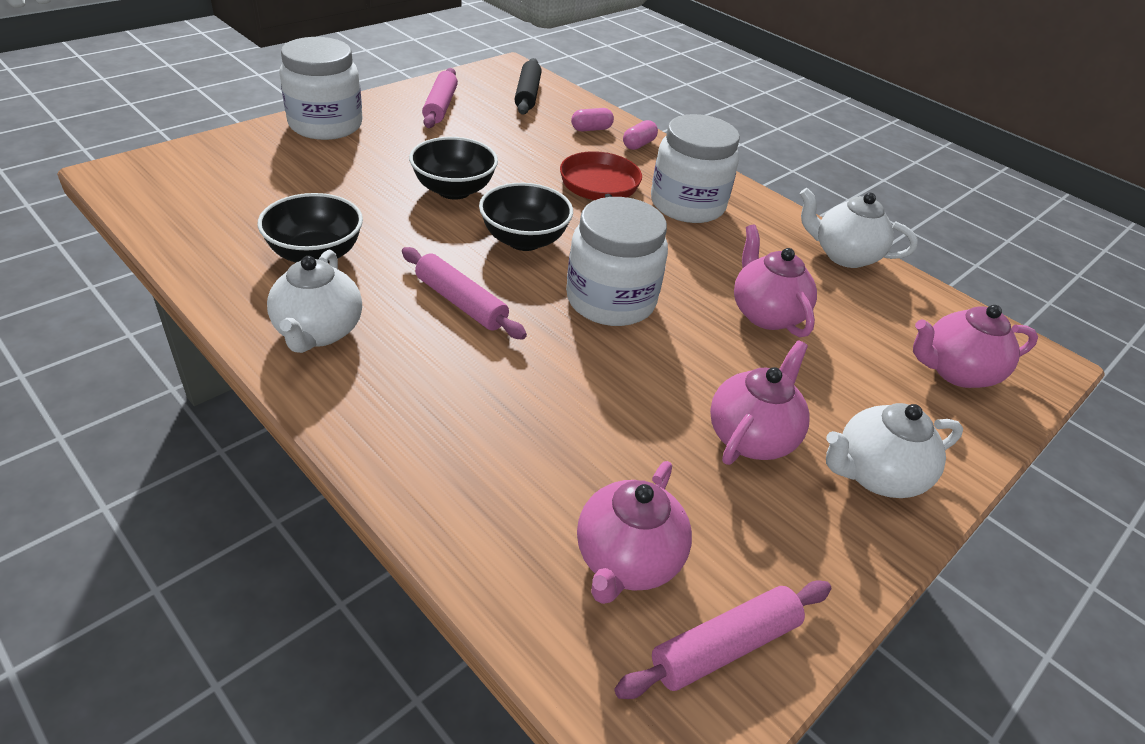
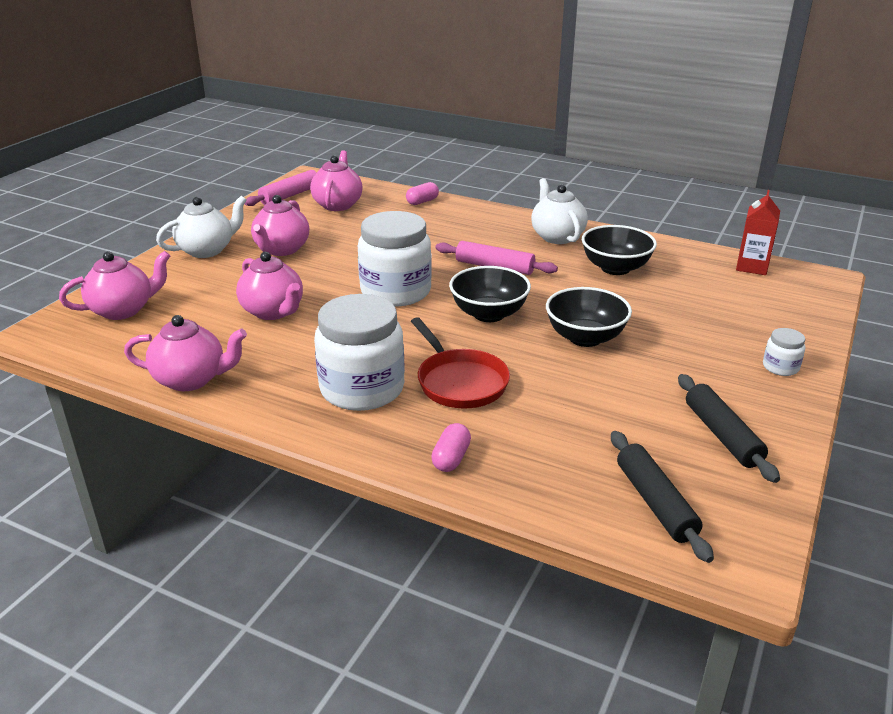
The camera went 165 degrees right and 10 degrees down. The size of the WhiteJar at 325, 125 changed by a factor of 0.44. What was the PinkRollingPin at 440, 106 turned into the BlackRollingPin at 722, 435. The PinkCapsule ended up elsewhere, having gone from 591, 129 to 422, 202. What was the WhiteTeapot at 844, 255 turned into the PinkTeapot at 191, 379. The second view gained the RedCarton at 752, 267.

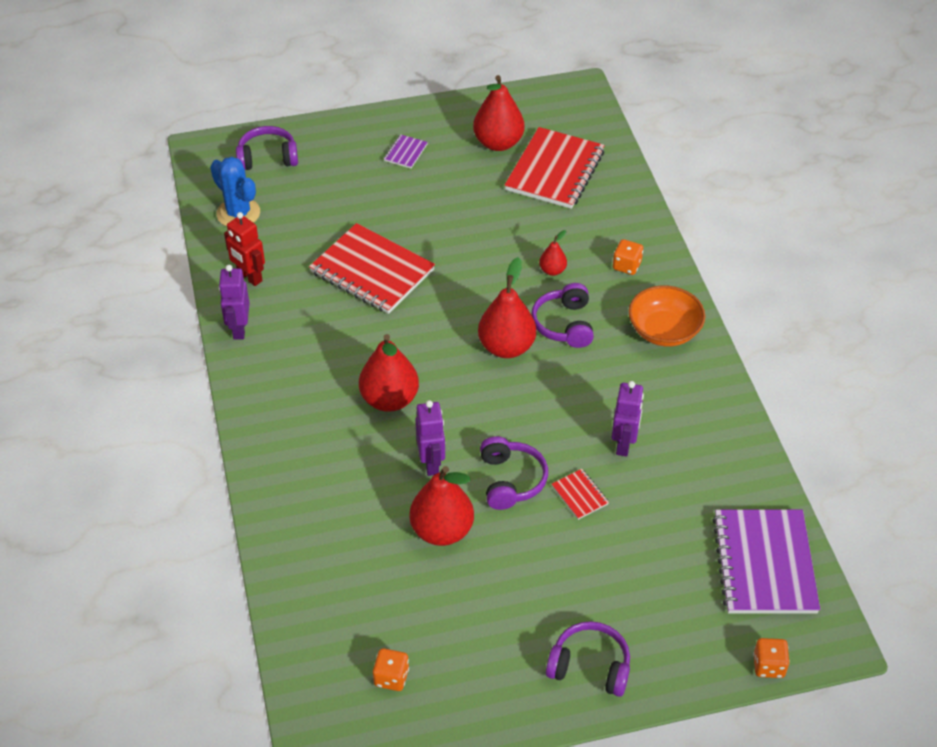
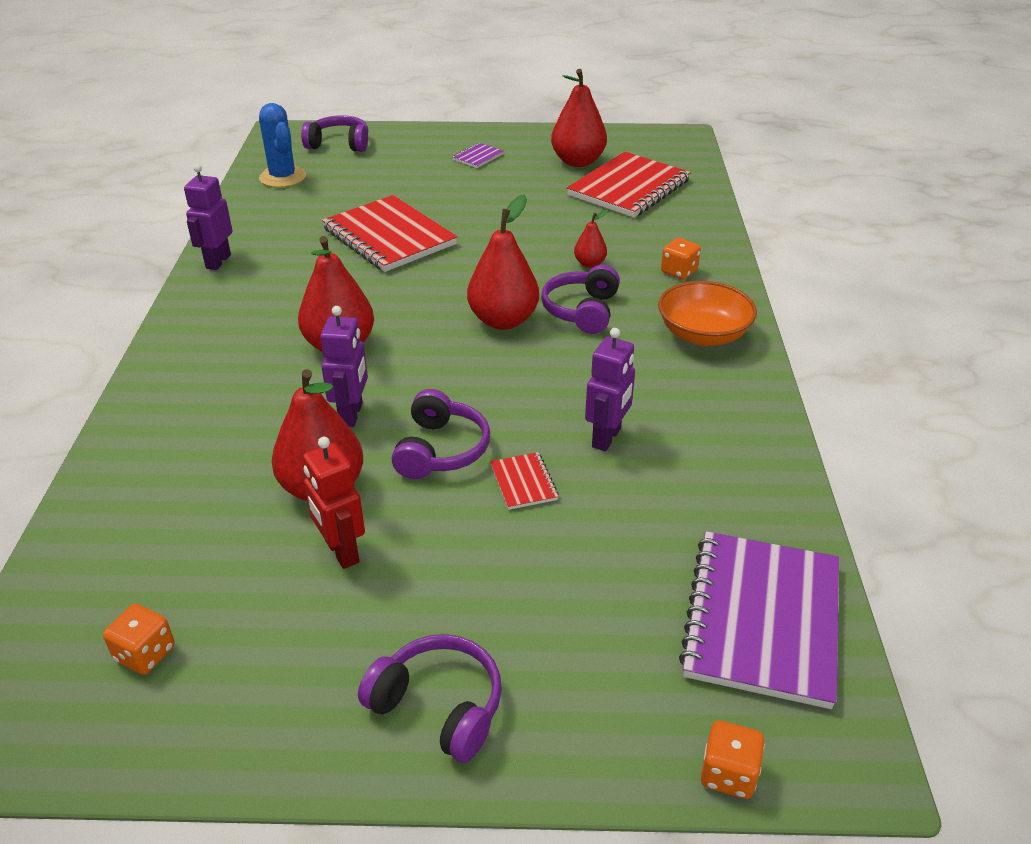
The camera went 15 degrees right and 10 degrees down. The RedRobot ended up elsewhere, having gone from 249, 277 to 341, 552.

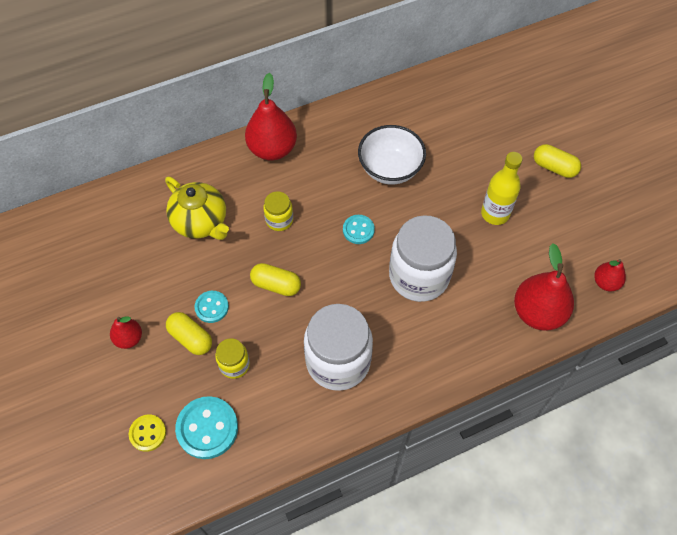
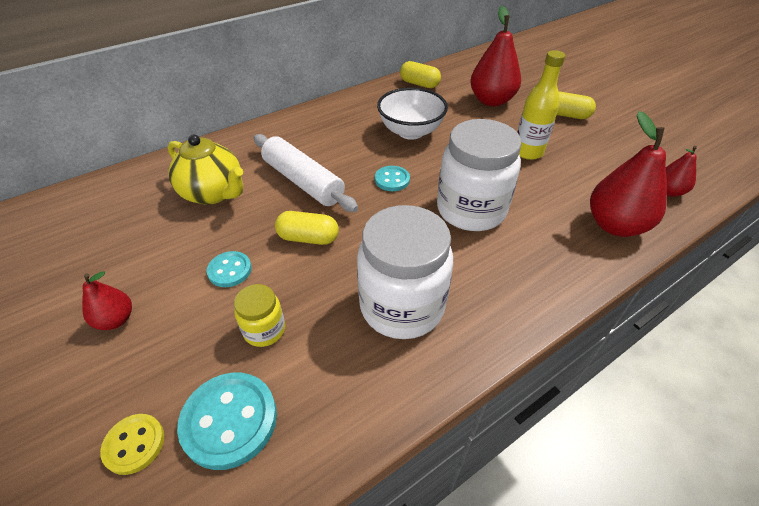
The camera went 10 degrees left and 15 degrees down. The RedPear ended up elsewhere, having gone from 272, 149 to 491, 101. Where the YellowJar stood at 279, 220, the WhiteRollingPin came to stand at 303, 181. The YellowCapsule ended up elsewhere, having gone from 191, 338 to 419, 84.

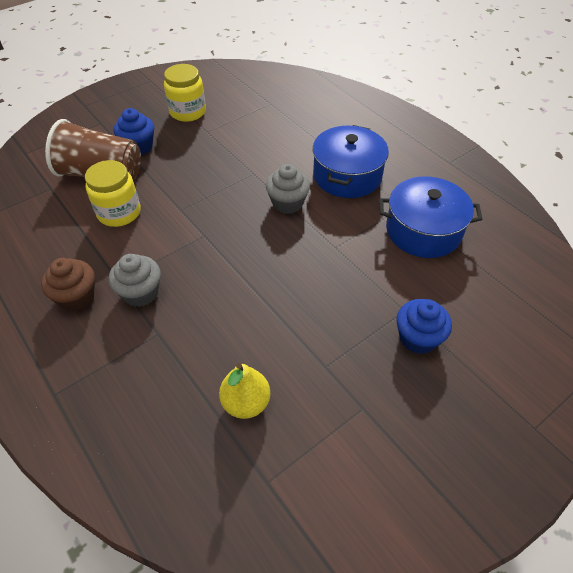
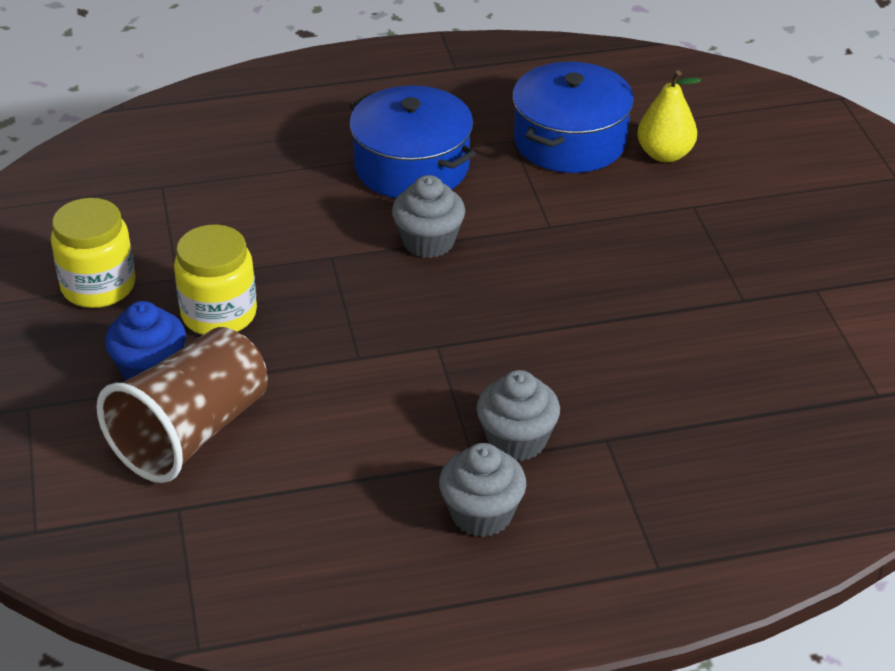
The camera went 65 degrees left and 10 degrees down. The YellowJar ended up elsewhere, having gone from 119, 213 to 219, 314. What was the BrownCupcake at 77, 297 turned into the GreyCupcake at 481, 514. The second view lost the BlueCupcake at 418, 338. The YellowPear ended up elsewhere, having gone from 246, 403 to 665, 154.

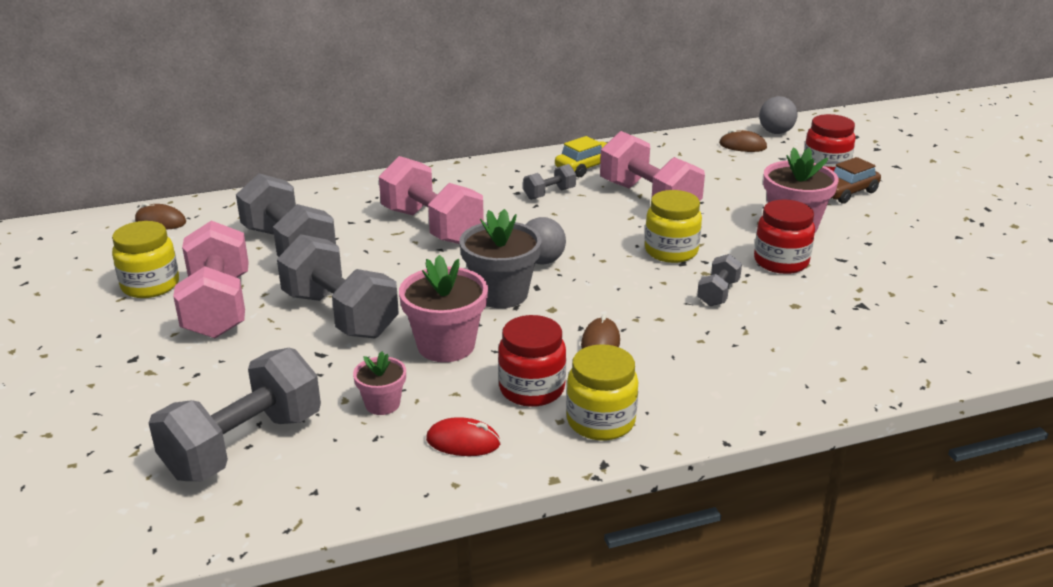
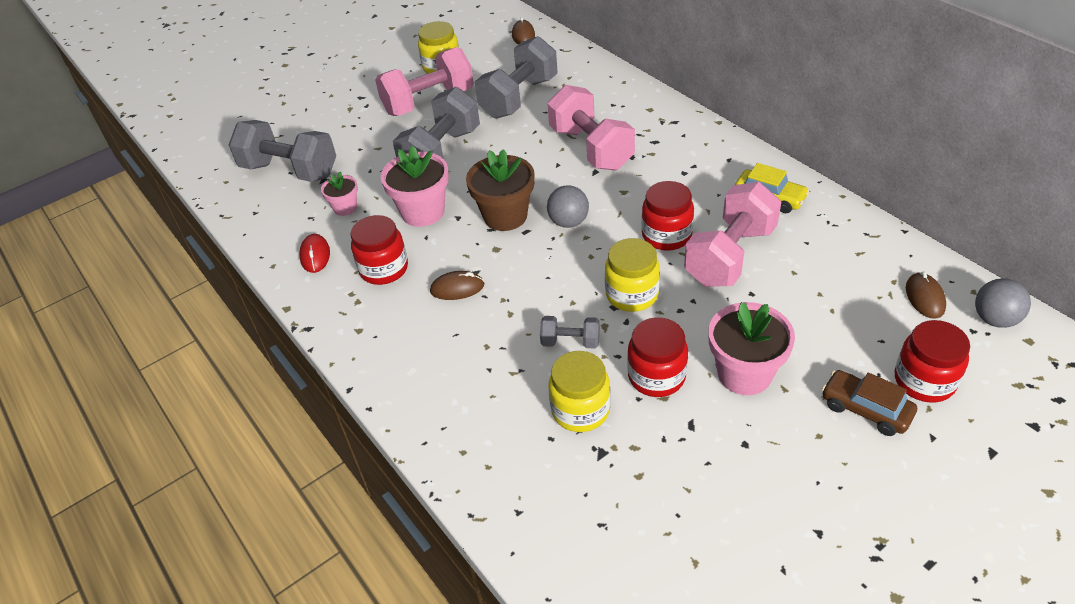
The camera went 75 degrees right and 15 degrees up. The PinkDumbbell at 432, 226 ended up facing another way, 60 degrees counterclockwise from before. The second view lost the GreyDumbbell at 549, 194. What was the GreyFlowerPot at 501, 294 turned into the BrownFlowerPot at 505, 216. The YellowJar ended up elsewhere, having gone from 600, 421 to 580, 410. The second view gained the RedJar at 666, 235.

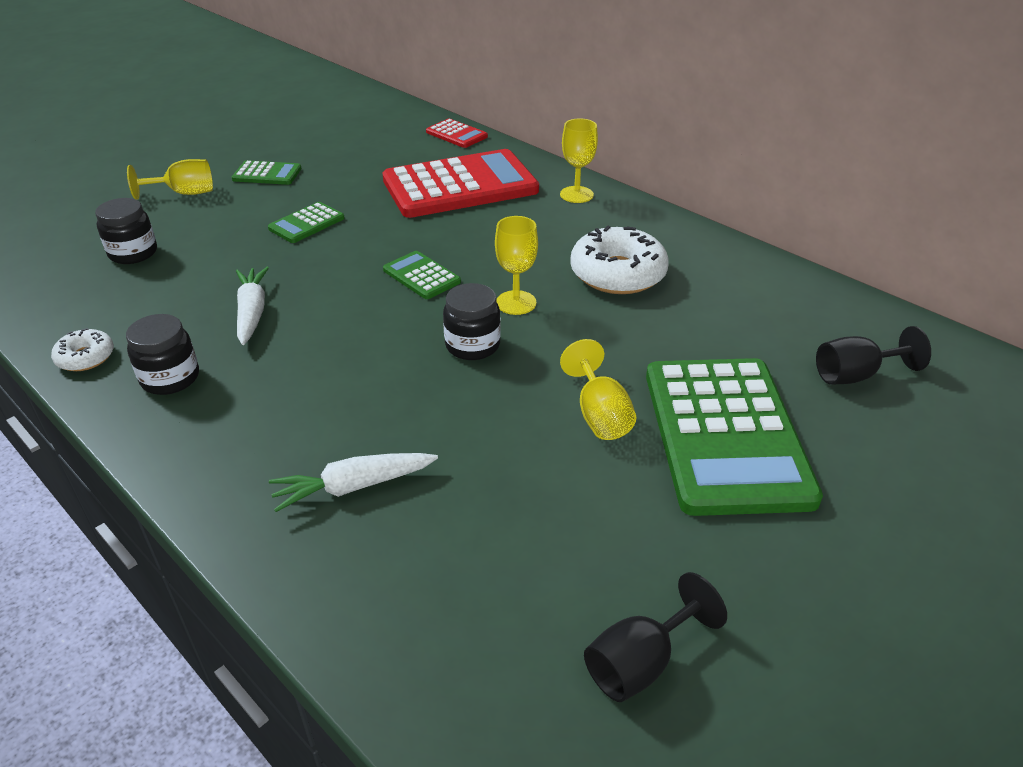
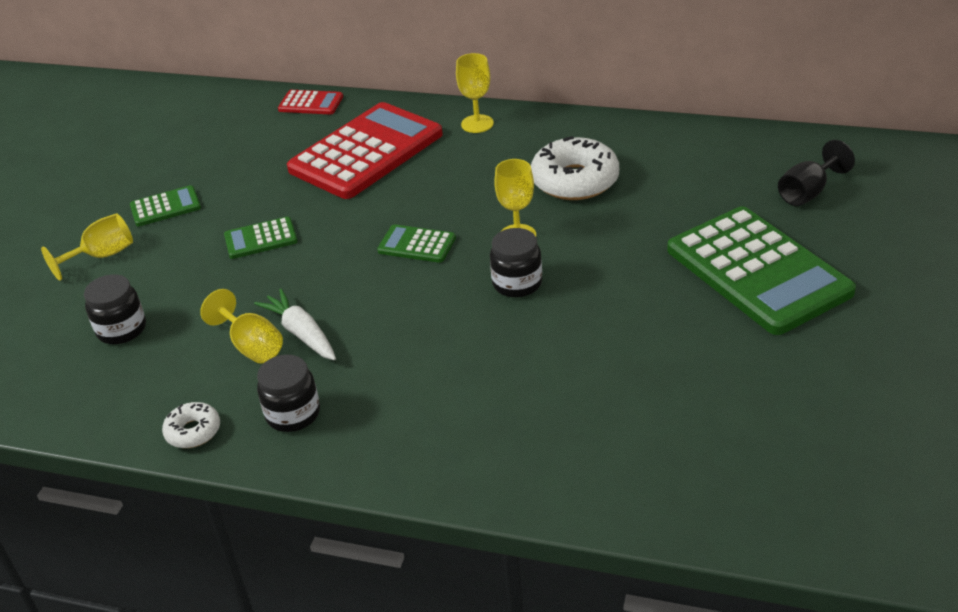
The camera went 25 degrees left and 0 degrees up. The GreenCalculator at 306, 223 ended up facing another way, 60 degrees clockwise from before. The YellowGoblet ended up elsewhere, having gone from 599, 414 to 251, 346. The second view lost the WhiteCarrot at 353, 486. The second view lost the BlackGoblet at 640, 662.

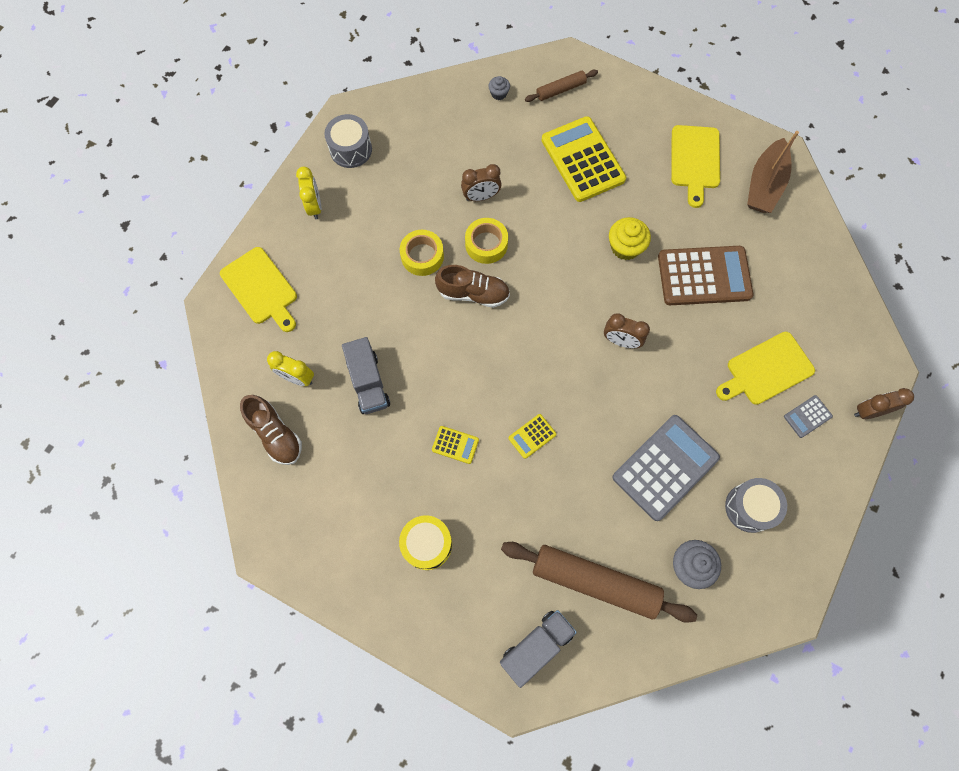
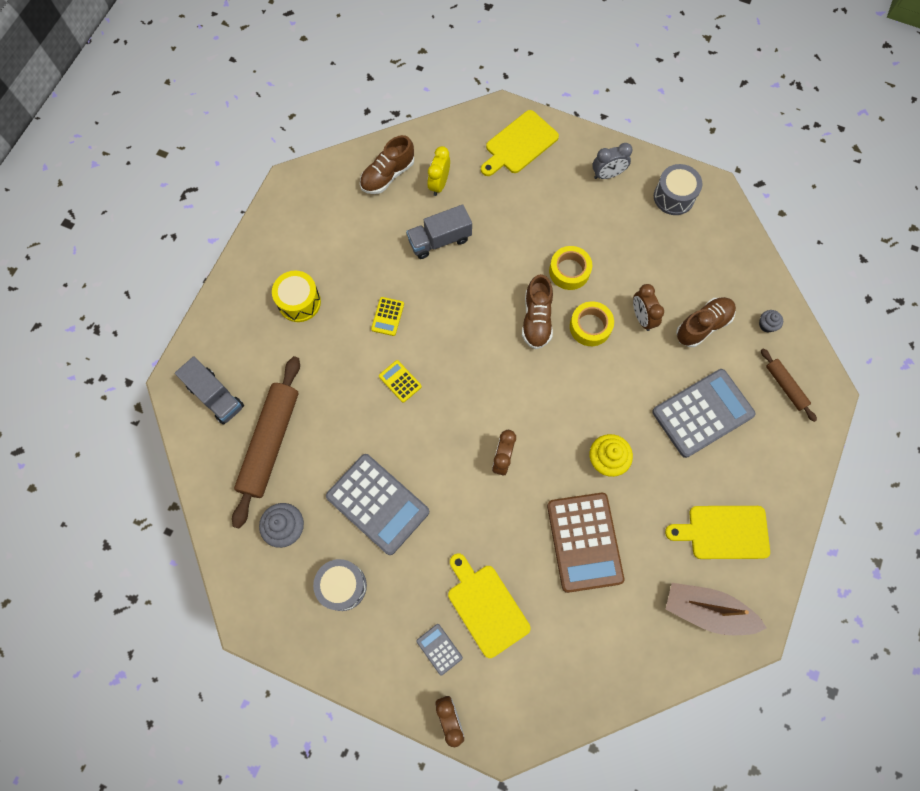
The camera went 85 degrees right and 0 degrees up. What was the YellowCalculator at 583, 160 turned into the GreyCalculator at 702, 413. What was the YellowClock at 314, 206 turned into the GreyClock at 607, 175. The second view gained the BrownShoe at 703, 325.

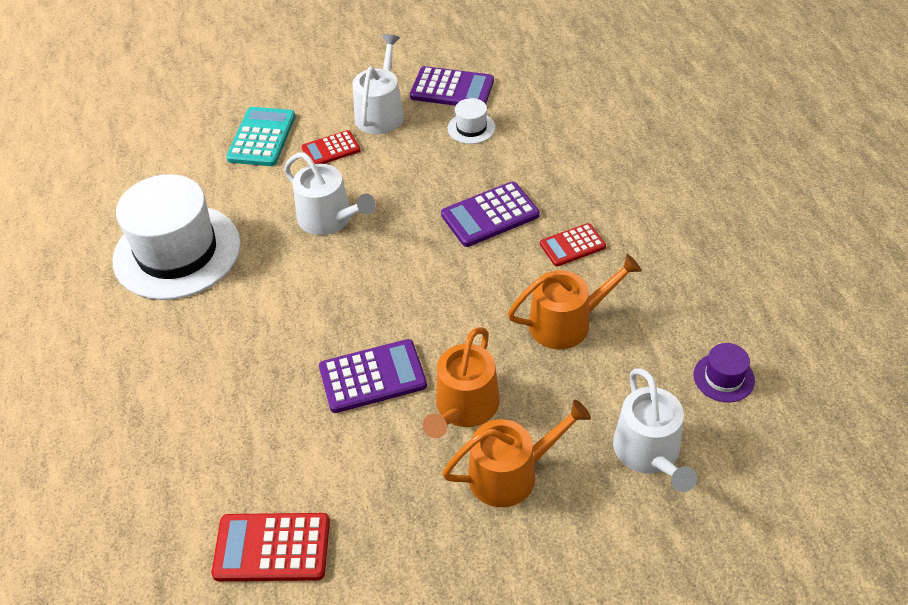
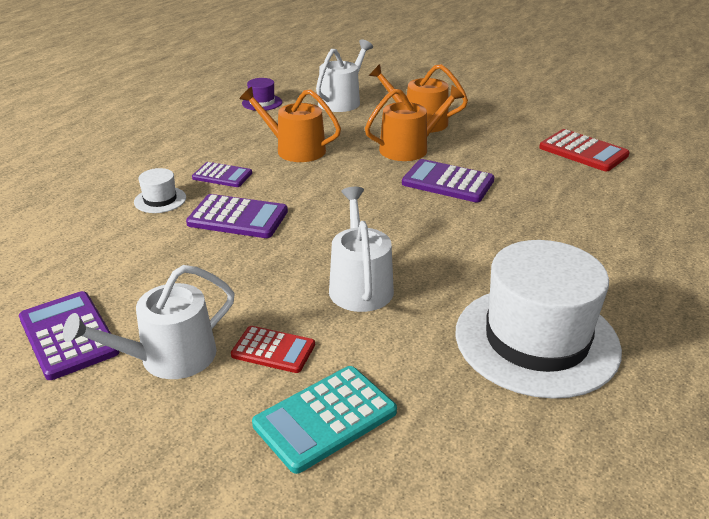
The camera went 140 degrees left and 15 degrees down. The WhiteHat ended up elsewhere, having gone from 471, 128 to 160, 200. What was the RedCalculator at 572, 245 turned into the PurpleCalculator at 222, 176.

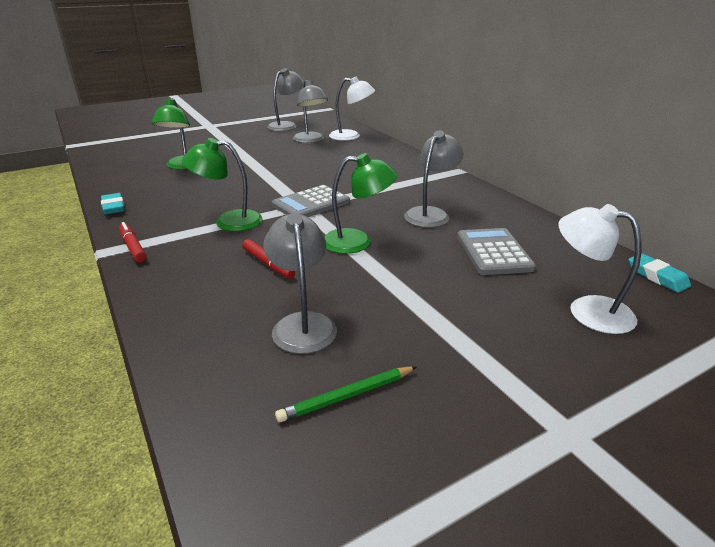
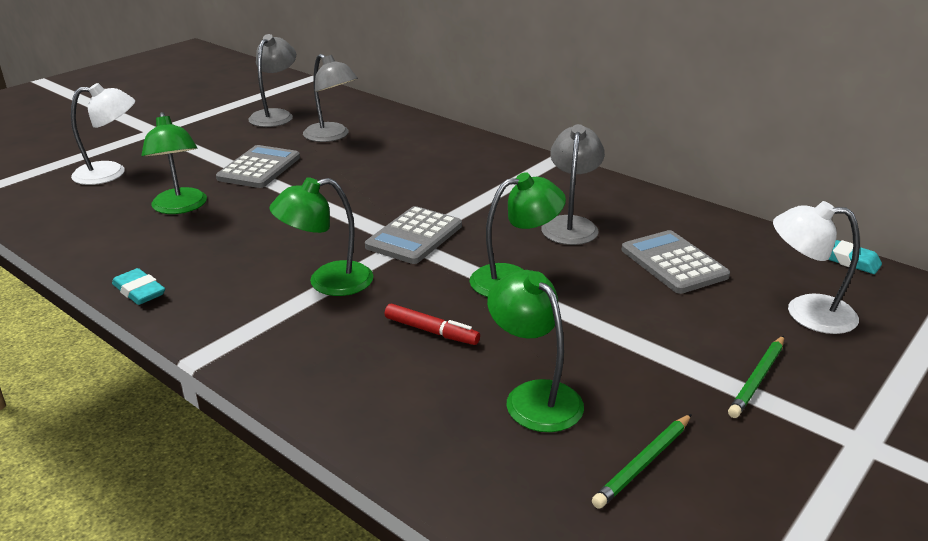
The camera went 20 degrees left and 0 degrees up. The WhiteLamp ended up elsewhere, having gone from 351, 136 to 110, 173. What was the GreyLamp at 302, 324 turned into the GreenLamp at 534, 396. The second view lost the RedMarker at 133, 247. The second view gained the GreyCalculator at 259, 168. The second view gained the GreenPencil at 757, 379.

